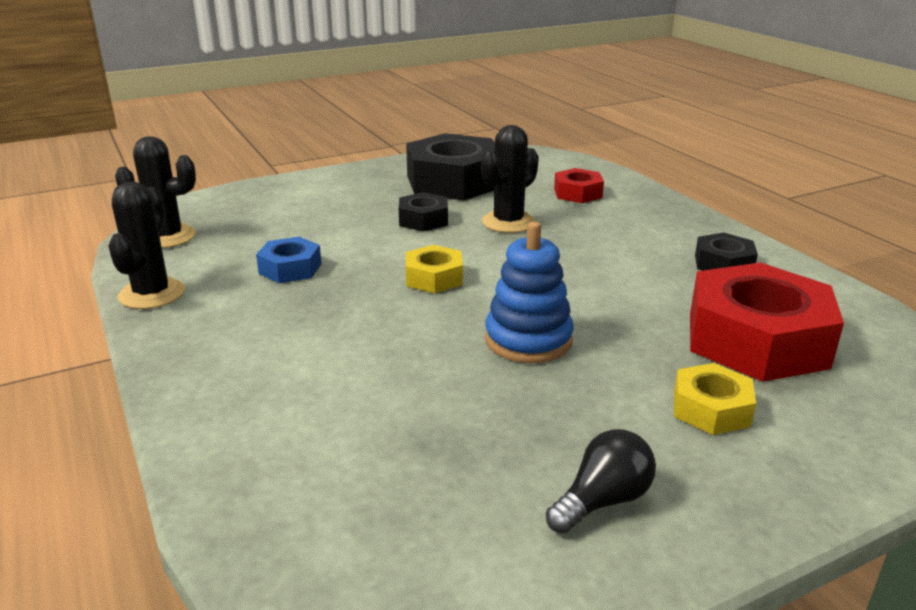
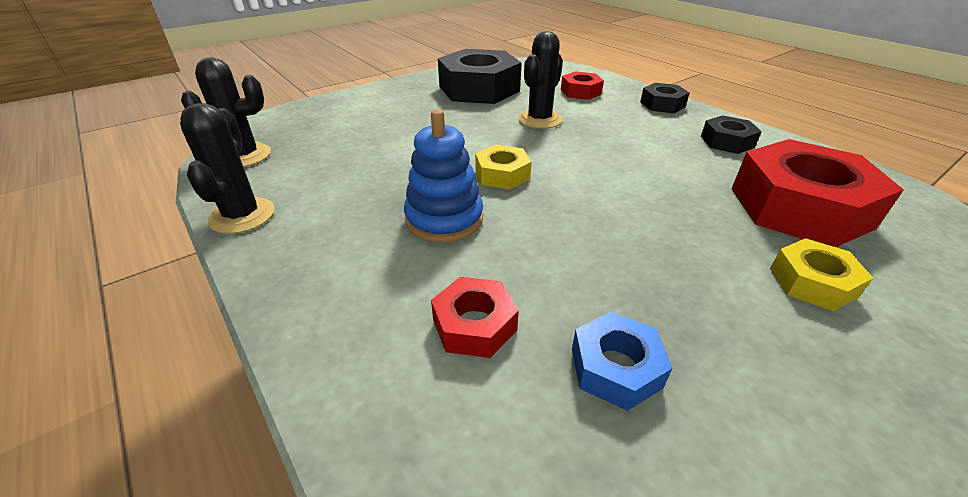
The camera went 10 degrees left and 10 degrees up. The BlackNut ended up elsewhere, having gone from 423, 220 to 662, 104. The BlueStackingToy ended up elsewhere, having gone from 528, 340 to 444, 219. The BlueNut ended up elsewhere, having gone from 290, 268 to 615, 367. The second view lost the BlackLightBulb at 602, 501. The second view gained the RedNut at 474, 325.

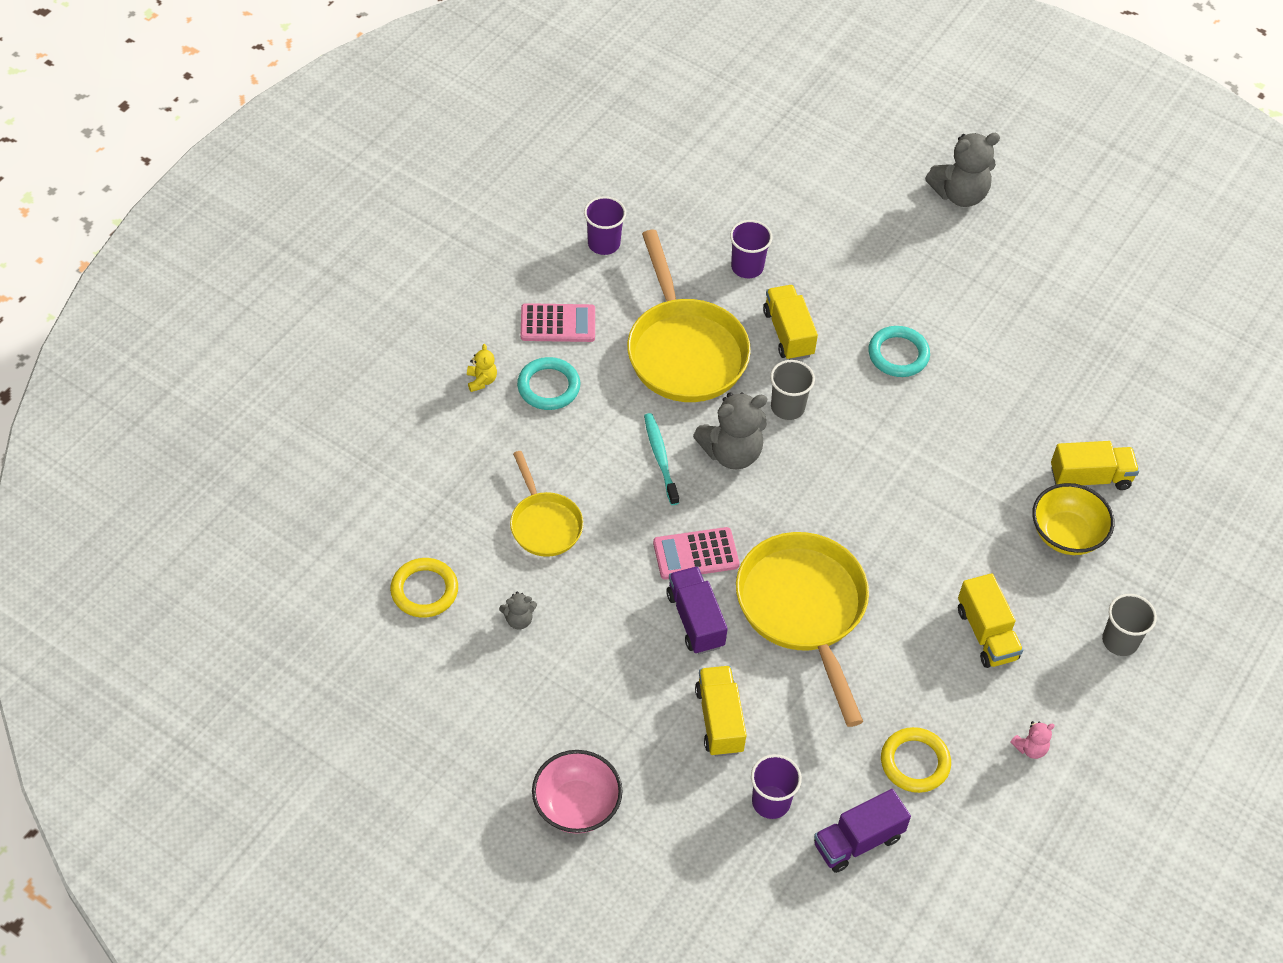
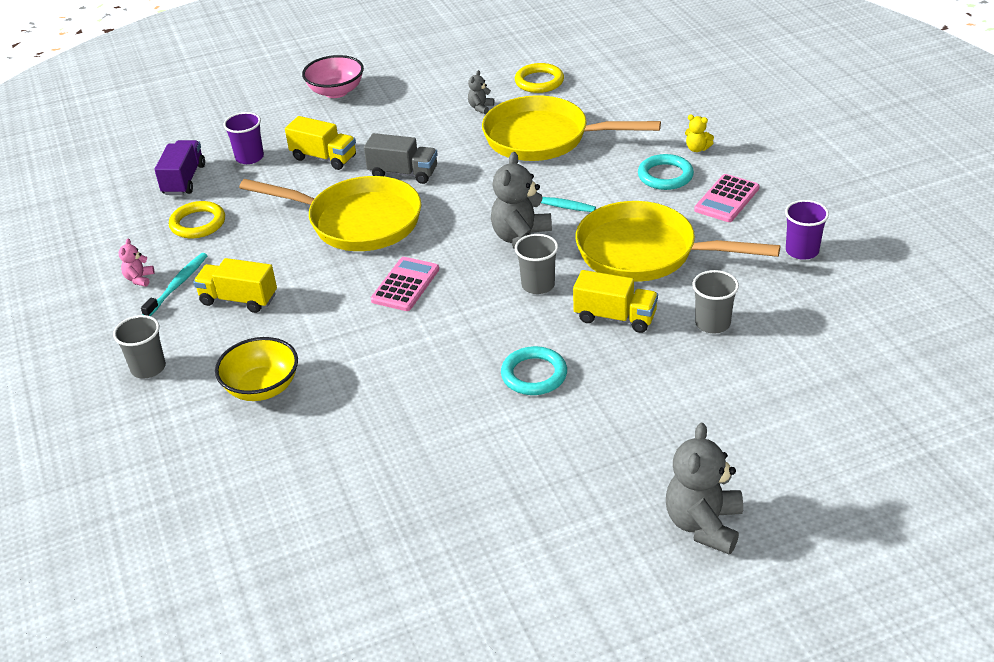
The camera went 130 degrees right and 15 degrees down. What was the PurpleCup at 747, 267 turned into the GreyCup at 712, 323. The second view lost the YellowTruck at 1090, 478. The size of the YellowPan at 544, 524 changed by a factor of 1.78. The PinkCalculator ended up elsewhere, having gone from 696, 554 to 405, 285. What was the PurpleTruck at 695, 620 turned into the GreyTruck at 403, 173. The second view gained the TurquoiseToothbrush at 178, 285.

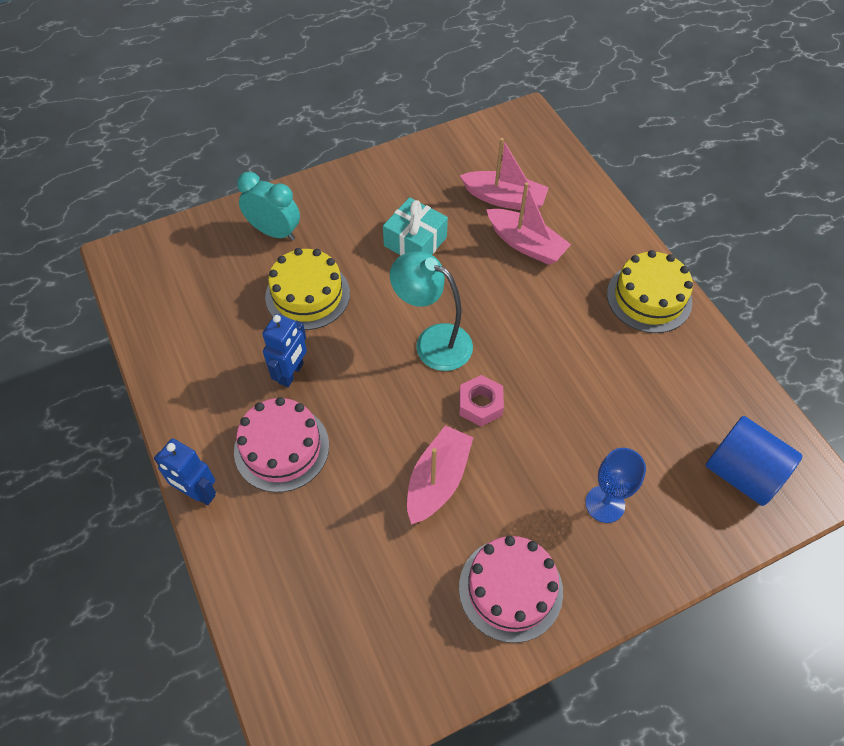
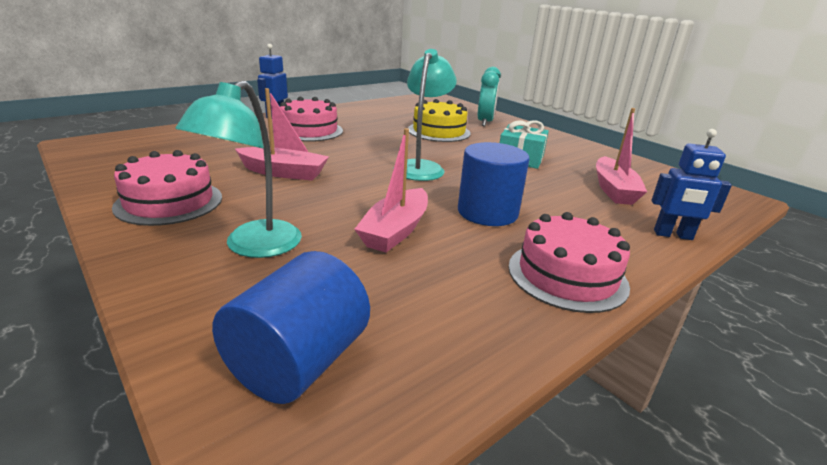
The camera went 75 degrees right and 30 degrees down. The PinkBoat ended up elsewhere, having gone from 525, 244 to 395, 231. What was the YellowCake at 649, 298 turned into the PinkCake at 567, 275. The BlueRobot ended up elsewhere, having gone from 291, 373 to 673, 235. The second view lost the PinkNut at 480, 404. Where the BlueGoblet stood at 605, 504, the TurquoiseLamp came to stand at 254, 247. The second view gained the BlueCylinder at 487, 212.

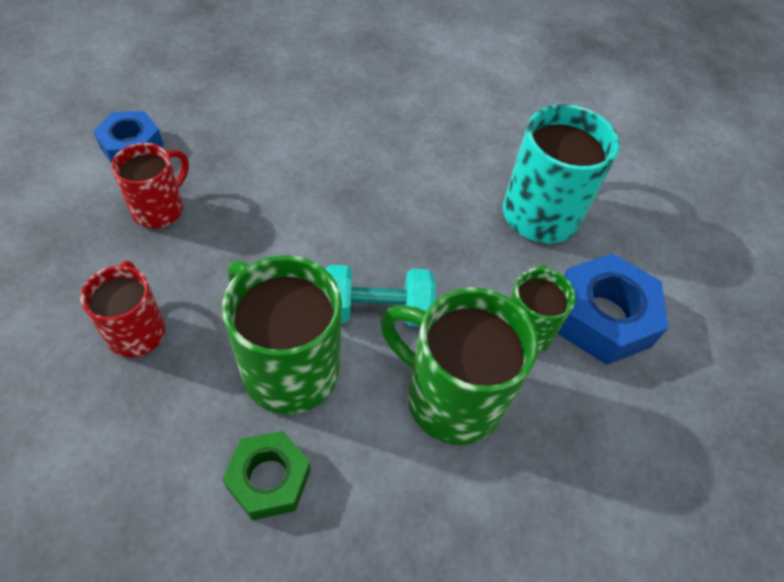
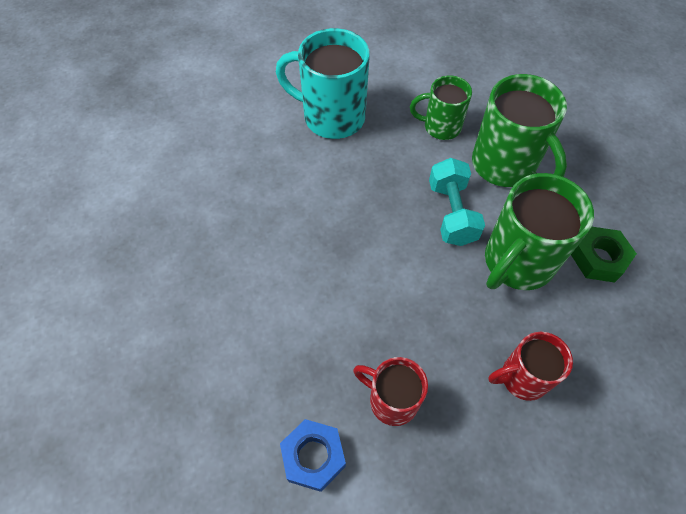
The camera went 90 degrees left and 5 degrees up. The second view lost the BlueNut at 603, 317. The GreenMug at 449, 397 ended up facing another way, 60 degrees counterclockwise from before.

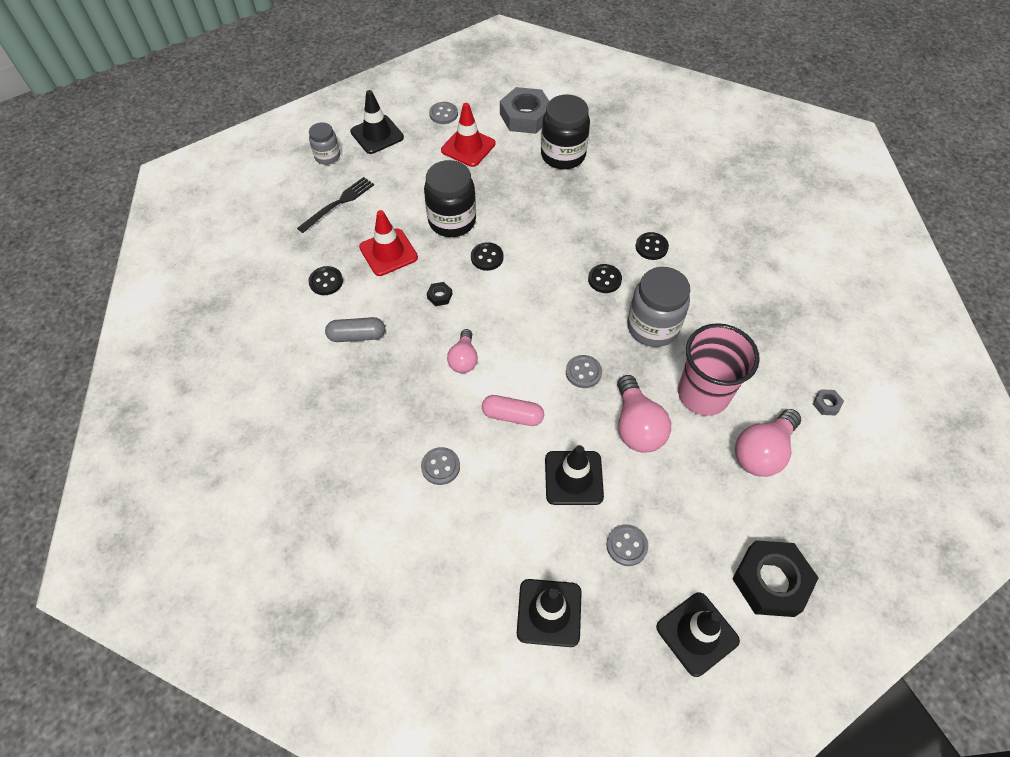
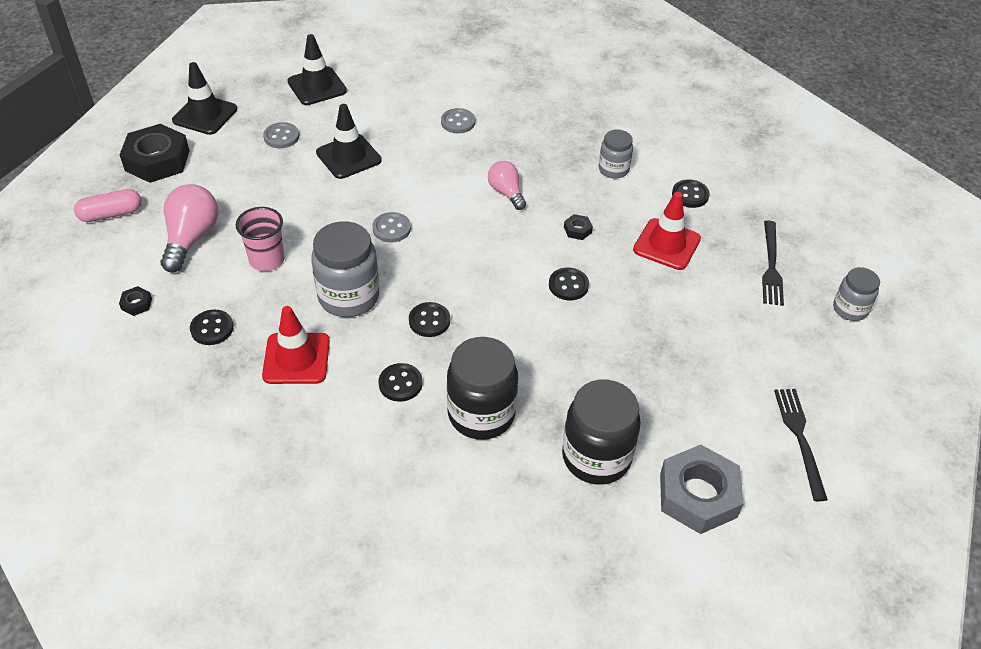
The camera went 145 degrees right and 10 degrees down. The second view lost the BlackTrafficCone at 377, 135. Where the GreyButton stood at 443, 114, the BlackFork came to stand at 800, 438. The RedTrafficCone ended up elsewhere, having gone from 468, 147 to 296, 358. The BlackJar ended up elsewhere, having gone from 452, 221 to 481, 414. Where the GreyCapsule stood at 357, 336, the GreyJar came to stand at 613, 169. The size of the PinkCup at 703, 394 changed by a factor of 0.63. The second view lost the PinkLightBulb at 637, 426. What was the GreyNut at 826, 404 turned into the BlackNut at 136, 304. The PinkCapsule ended up elsewhere, having gone from 512, 416 to 111, 214. The second view gained the BlackButton at 212, 329.

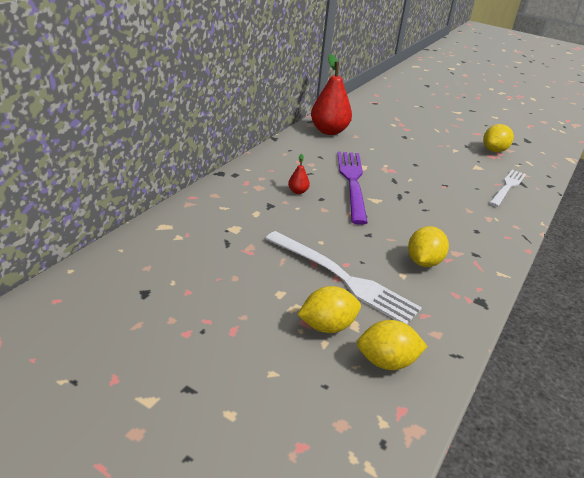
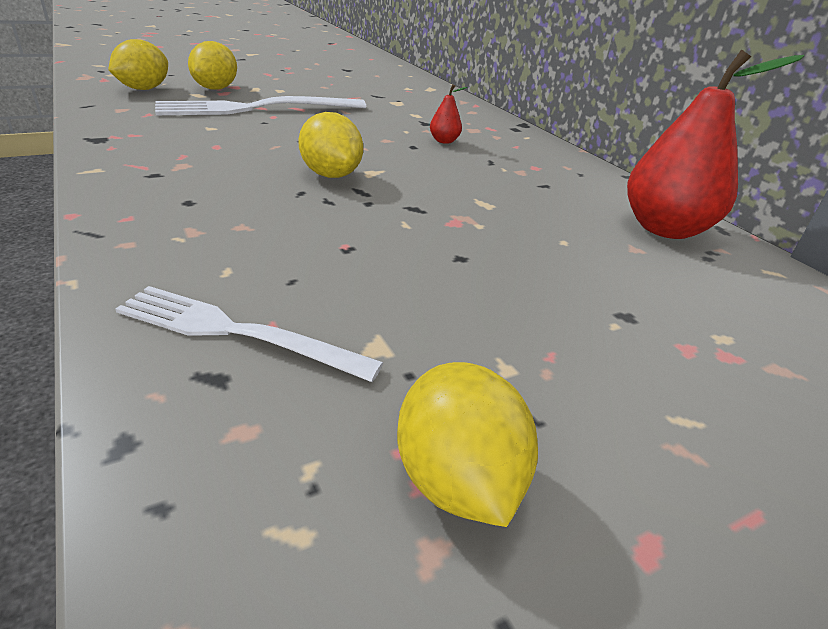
The camera went 120 degrees right and 0 degrees up. The second view lost the PurpleFork at 352, 182. The WhiteFork at 507, 187 ended up facing another way, 135 degrees clockwise from before. The YellowLemon ended up elsewhere, having gone from 423, 262 to 330, 175.

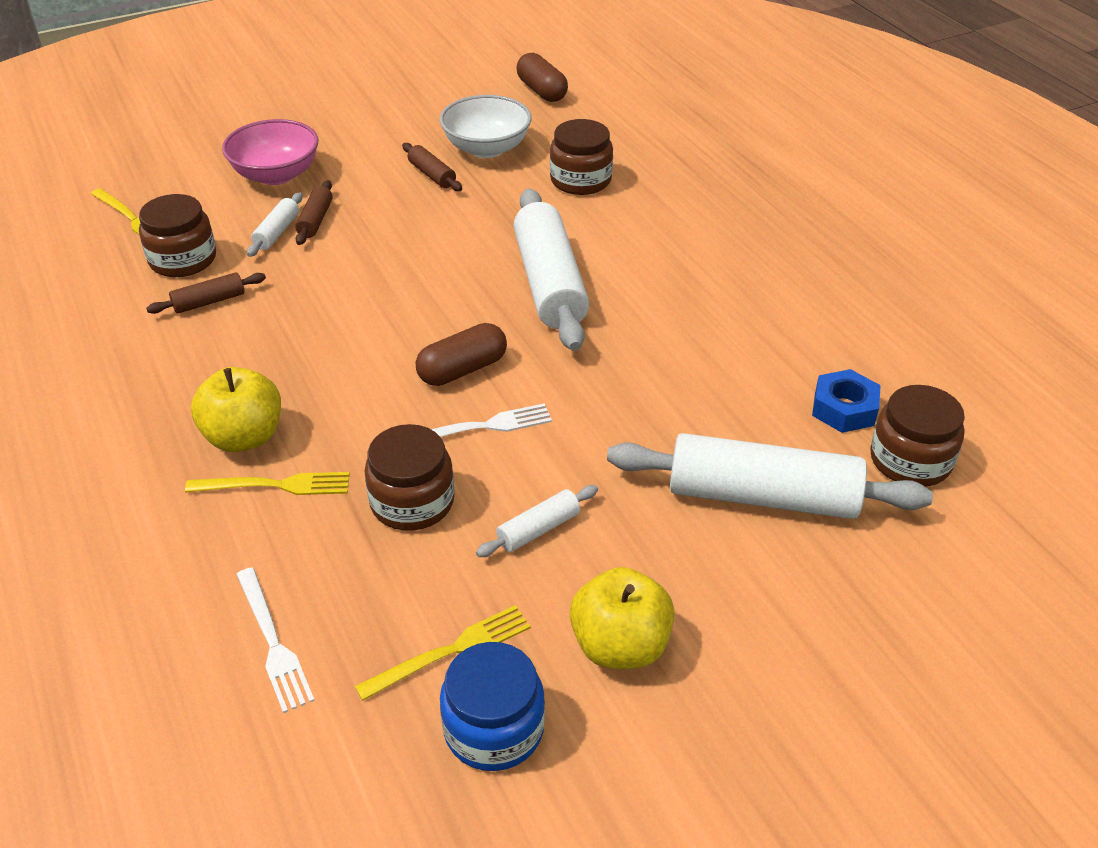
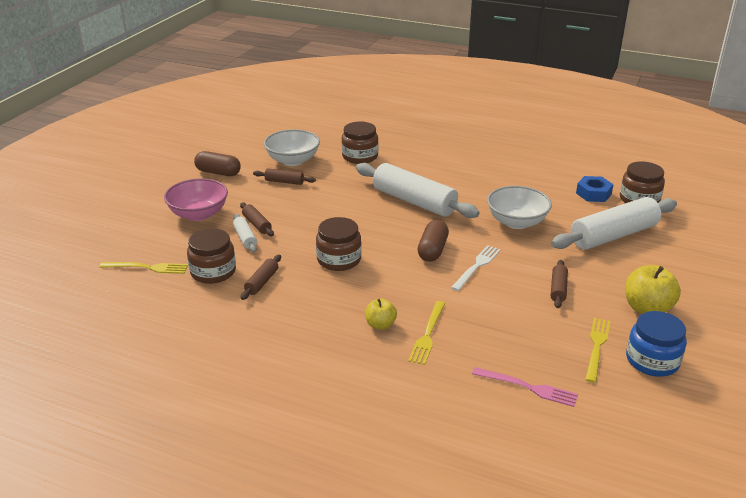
The camera went 40 degrees left and 10 degrees down. The BrownCapsule ended up elsewhere, having gone from 542, 91 to 218, 172. The size of the YellowApple at 244, 437 changed by a factor of 0.59. The BrownJar ended up elsewhere, having gone from 412, 502 to 339, 259. The YellowFork at 274, 485 ended up facing another way, 150 degrees clockwise from before. What was the WhiteRollingPin at 538, 529 turned into the BrownRollingPin at 558, 289. What was the WhiteFork at 273, 642 turned into the PinkFork at 527, 387. The second view gained the WhiteBowl at 516, 222.

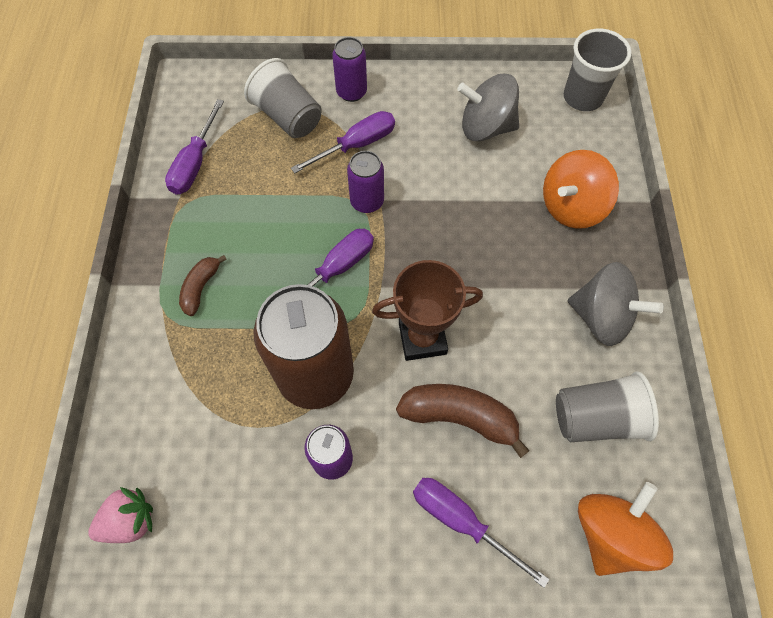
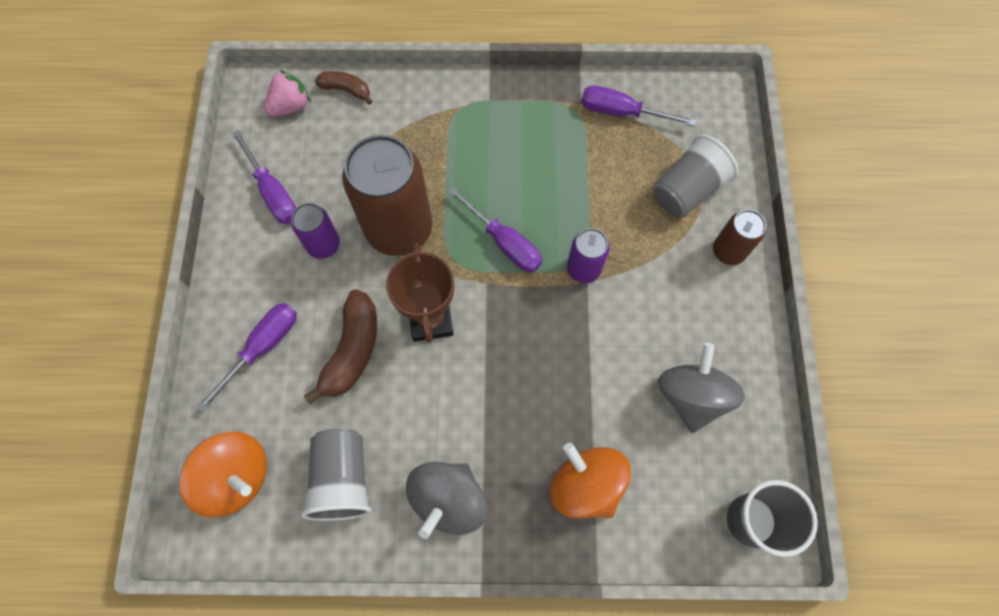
The camera went 90 degrees right and 5 degrees up. What was the PurpleCan at 351, 92 turned into the BrownCan at 728, 251. The PurpleScrewdriver ended up elsewhere, having gone from 356, 145 to 273, 192. The BrownBanana ended up elsewhere, having gone from 201, 288 to 346, 90. The PinkStrawberry at 130, 520 ended up facing another way, 105 degrees counterclockwise from before.

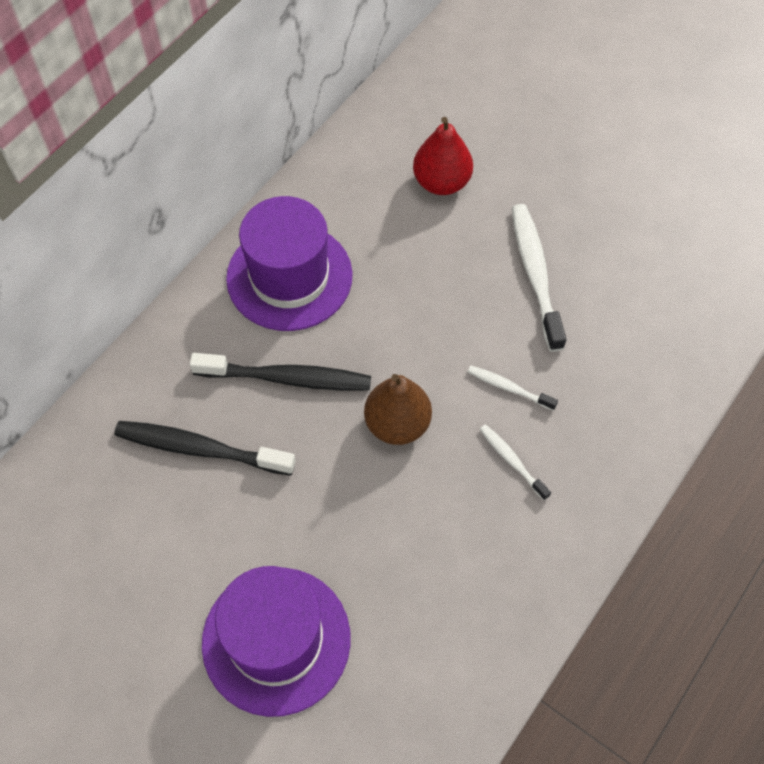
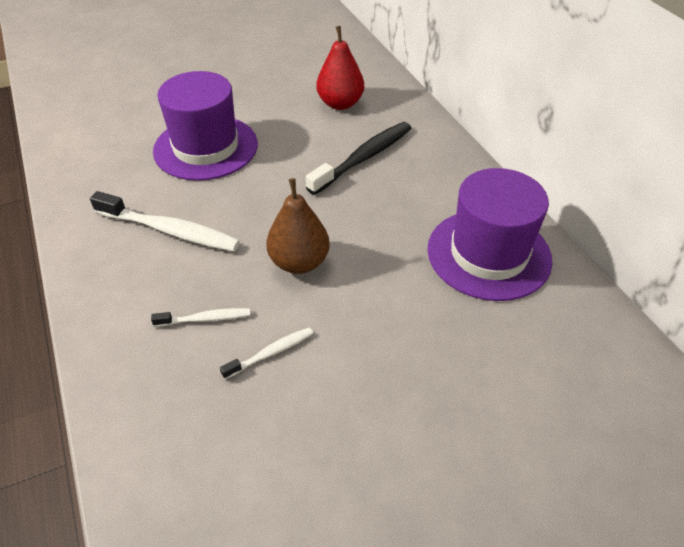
The camera went 120 degrees right and 15 degrees down. The RedPear ended up elsewhere, having gone from 441, 182 to 340, 103. The WhiteToothbrush ended up elsewhere, having gone from 535, 274 to 170, 230. The second view lost the BlackToothbrush at 287, 378.

